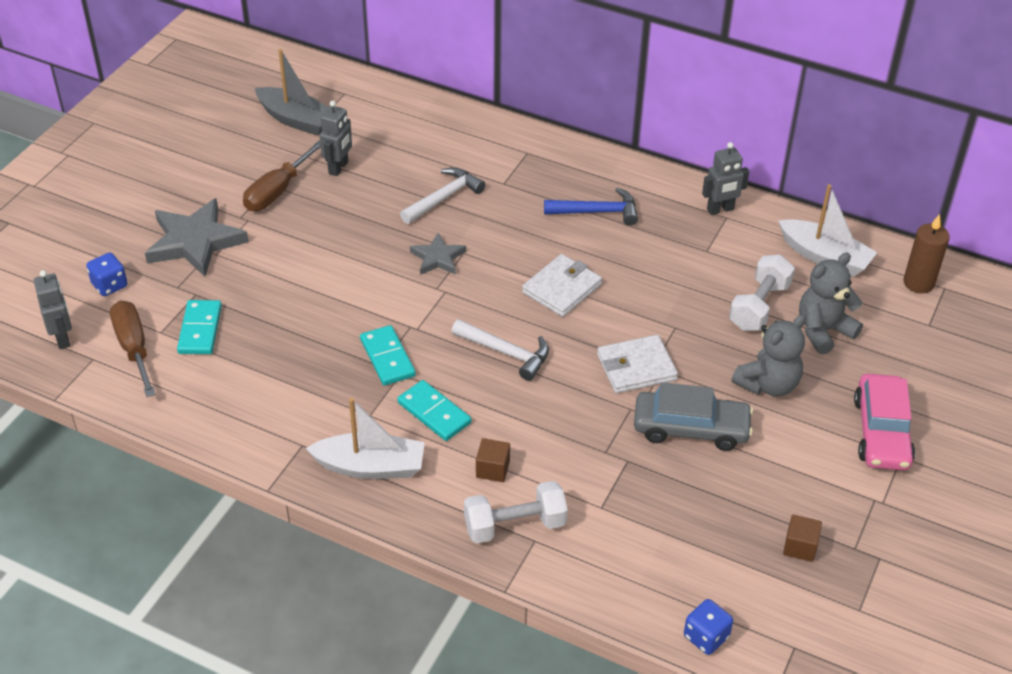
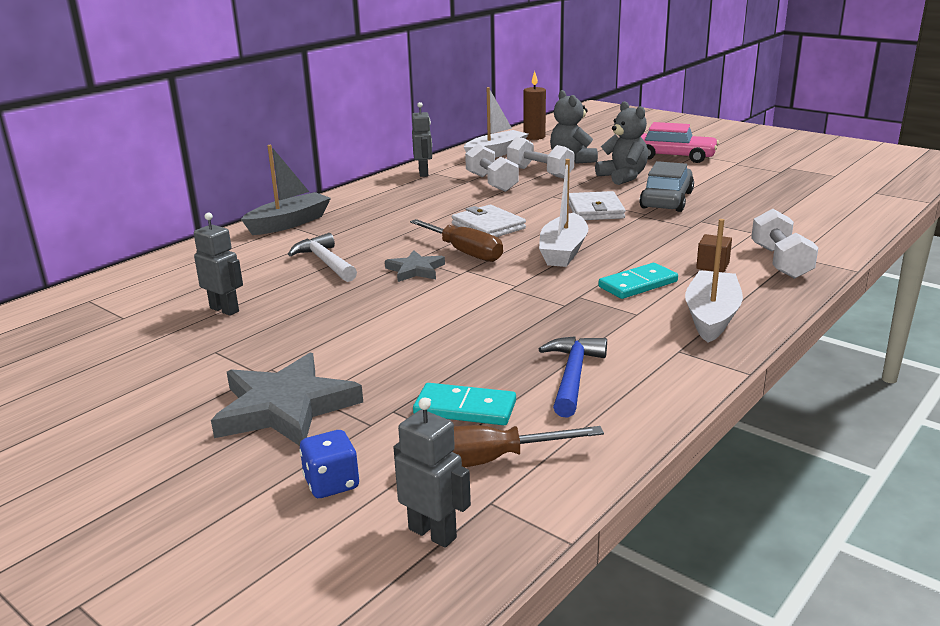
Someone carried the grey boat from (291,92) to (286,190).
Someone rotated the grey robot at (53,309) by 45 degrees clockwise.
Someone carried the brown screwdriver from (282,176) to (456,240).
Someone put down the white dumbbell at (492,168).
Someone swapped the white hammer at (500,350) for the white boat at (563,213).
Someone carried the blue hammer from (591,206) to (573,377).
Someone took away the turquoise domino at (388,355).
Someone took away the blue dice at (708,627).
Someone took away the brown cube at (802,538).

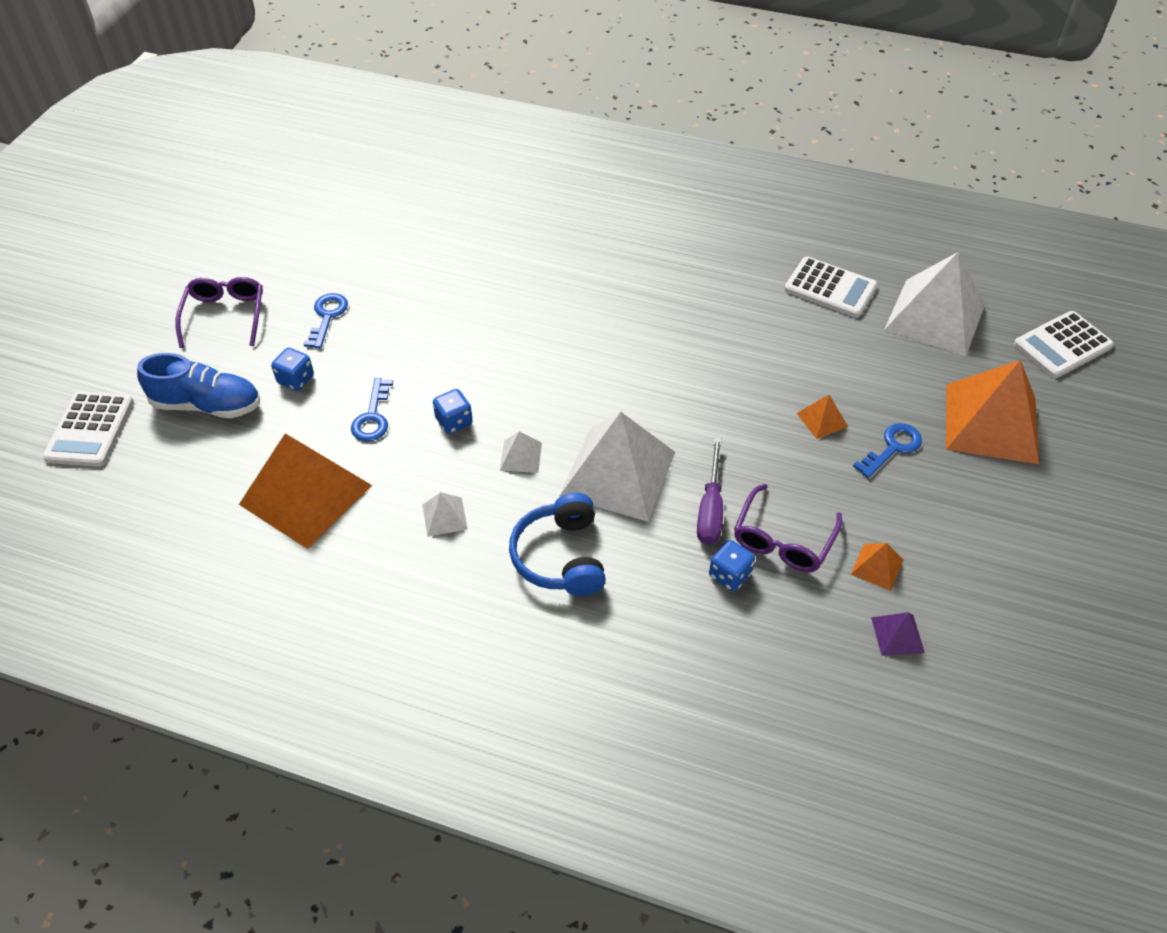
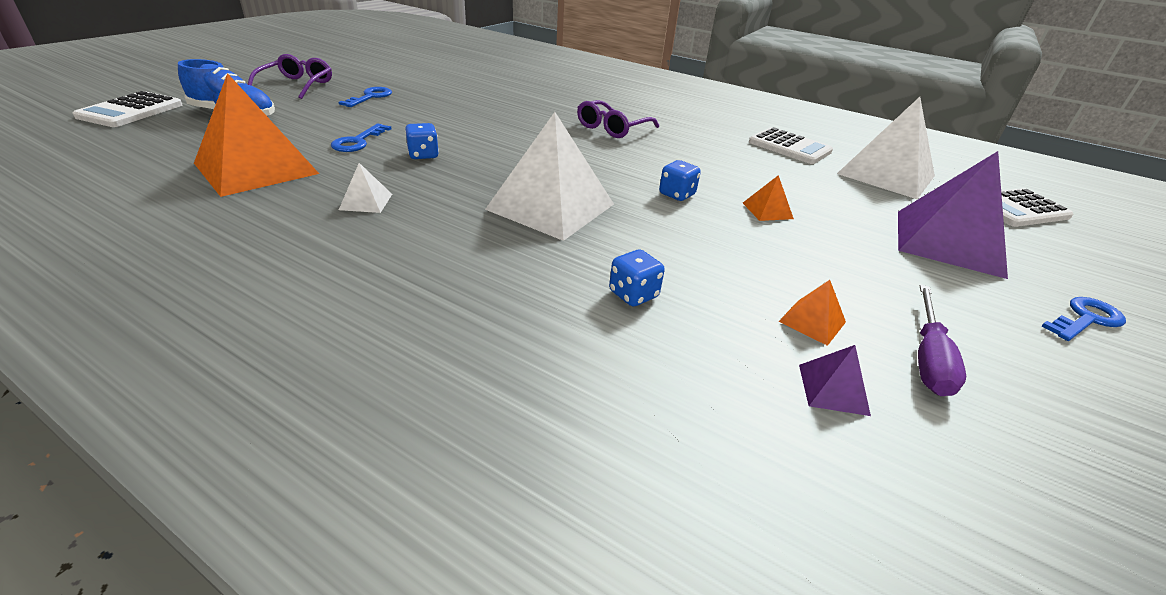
Someone carried the purple glasses from (788,528) to (618,119).
Someone carried the blue dice from (292,369) to (680,180).
Someone repainted the orange pyramid at (992,412), which became the purple pyramid at (953,215).
Someone carried the purple screwdriver from (710,491) to (942,340).
Someone carried the blue key from (887,450) to (1084,319).
Someone took away the white pyramid at (521,452).
Someone took away the blue headphones at (557,544).

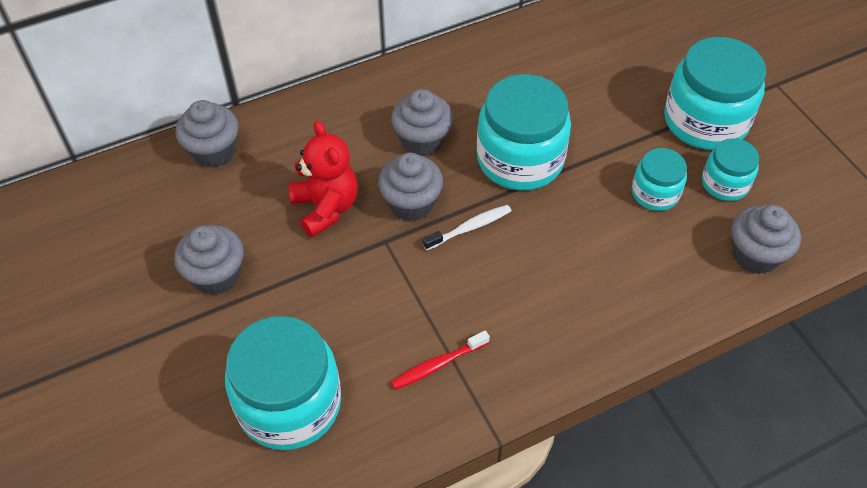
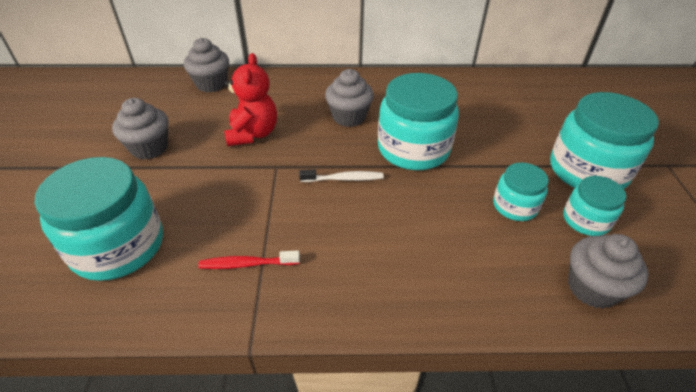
Someone took away the grey cupcake at (410,187).

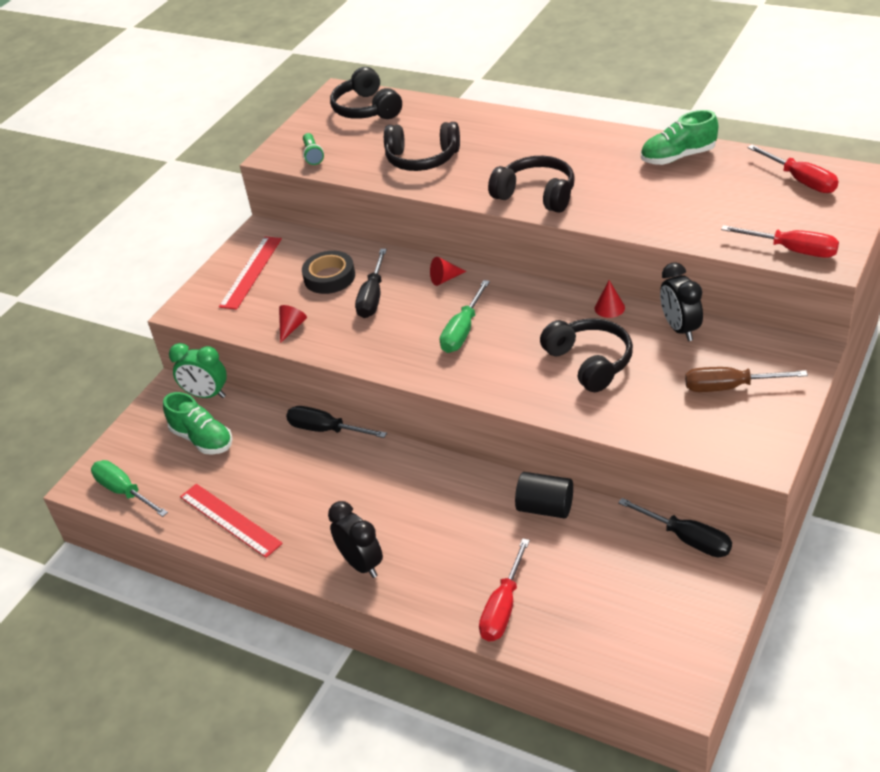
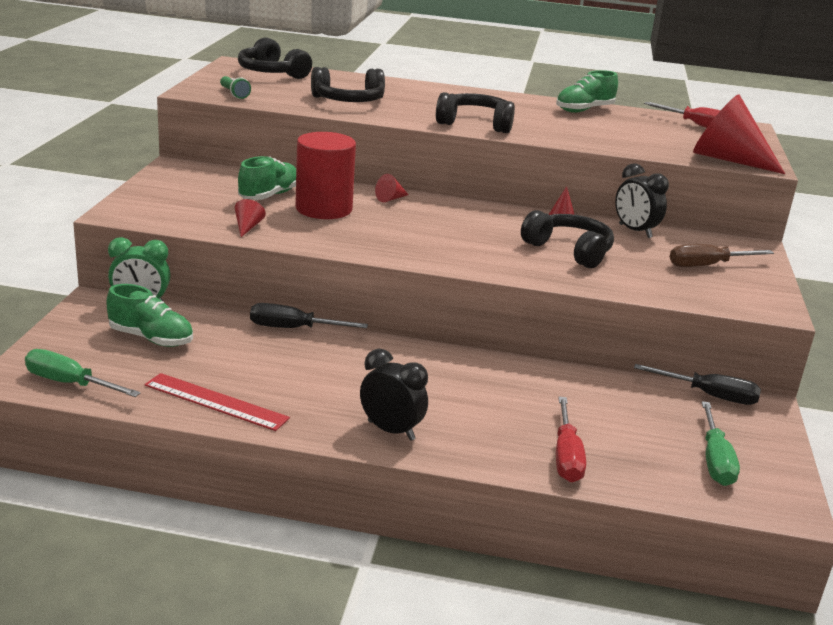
Someone swapped the black tape at (328,272) for the green shoe at (267,178).
Someone swapped the black screwdriver at (371,283) for the red cylinder at (325,175).
Someone swapped the red screwdriver at (780,241) for the red cone at (739,134).
Someone carried the green screwdriver from (465,316) to (721,443).
Someone took away the red ruler at (250,273).
Someone took away the black cylinder at (544,495).

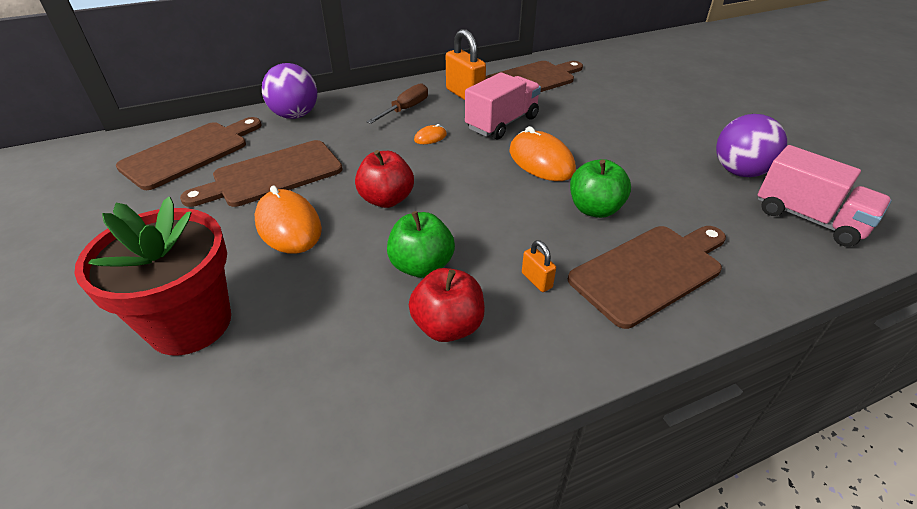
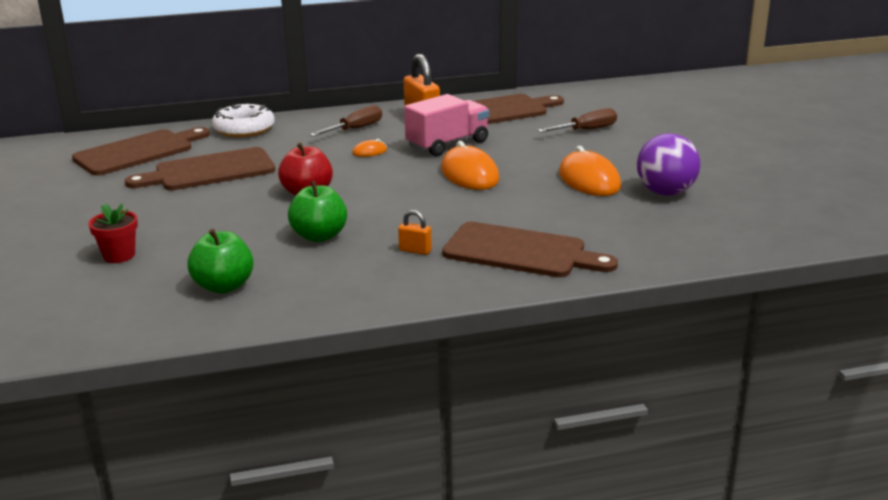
Someone scaled the red flower pot at (152,276) by 0.47.
Someone carried the green apple from (600,188) to (220,261).
Someone swapped the purple ball at (289,91) for the white donut at (243,120).
Someone rotated the orange padlock at (539,266) by 45 degrees counterclockwise.
Someone rotated the brown cutting board at (647,277) by 45 degrees clockwise.
Someone put down the brown screwdriver at (577,120).
Someone carried the orange mouse from (288,220) to (590,171).
Someone took away the red apple at (447,305).
Someone took away the pink truck at (825,196).

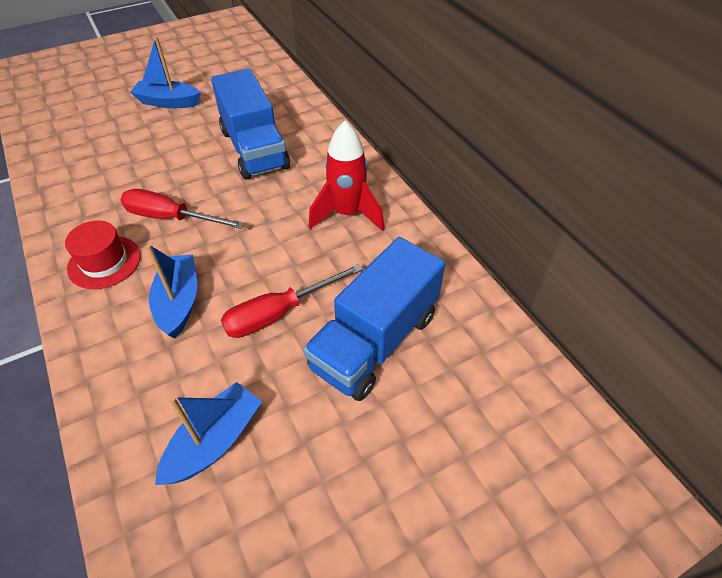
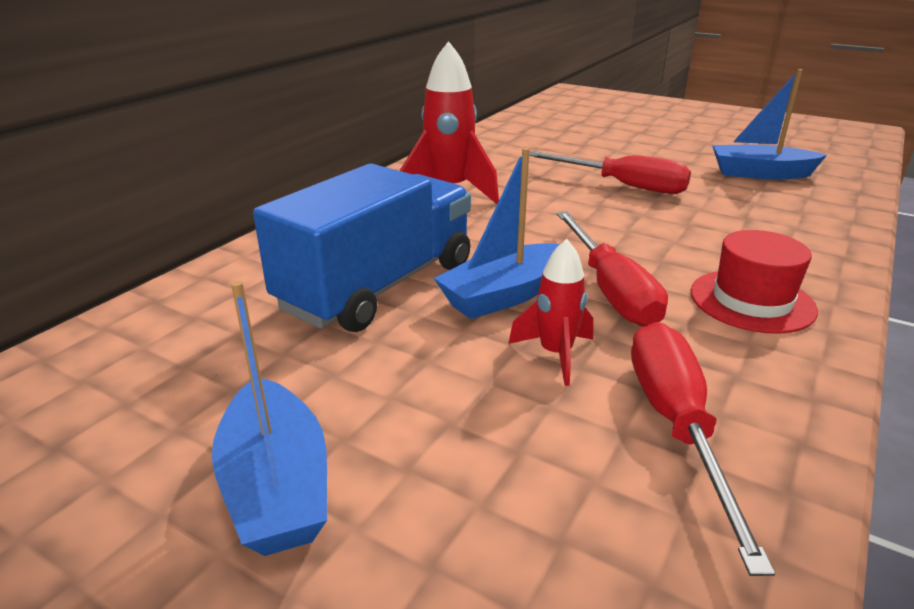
Someone carried the blue boat from (171,291) to (497,233).
Someone put down the red rocket at (551,312).
Someone put down the red screwdriver at (703,449).
Someone took away the blue truck at (374,319).

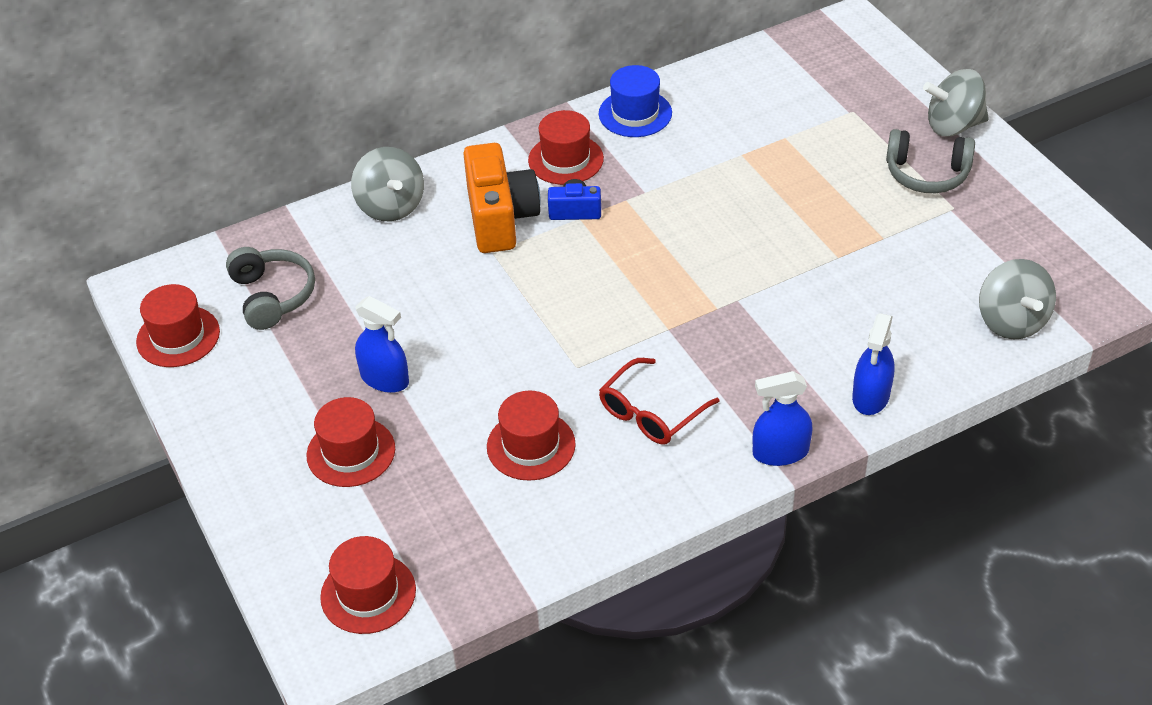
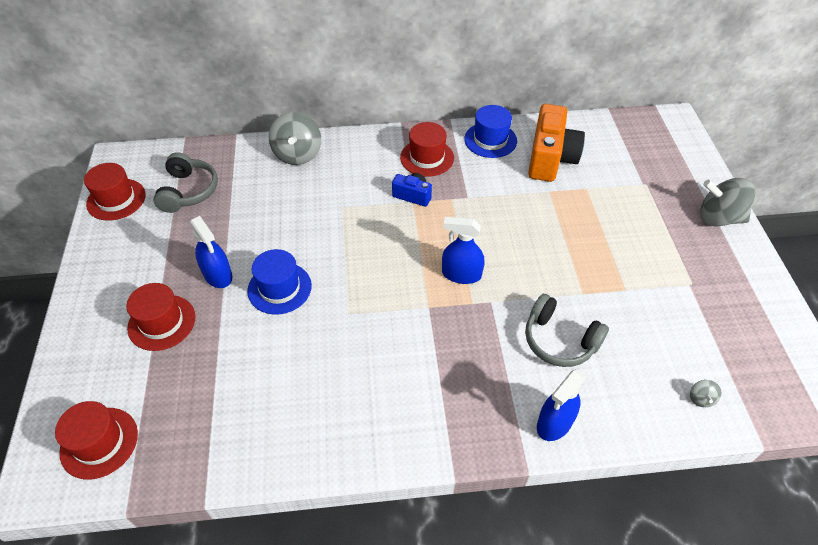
Someone put down the blue hat at (279,282).
Someone carried the blue spray bottle from (783,418) to (463,250).
Someone carried the grey headphones from (930,161) to (567,330).
Someone carried the orange camera from (502,198) to (556,143).
Someone scaled the grey spinning top at (1017,299) by 0.43.
Someone took away the red hat at (531,436).
Someone took away the red glasses at (659,401).

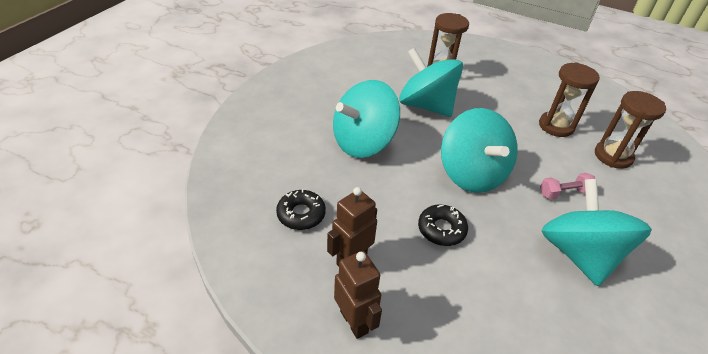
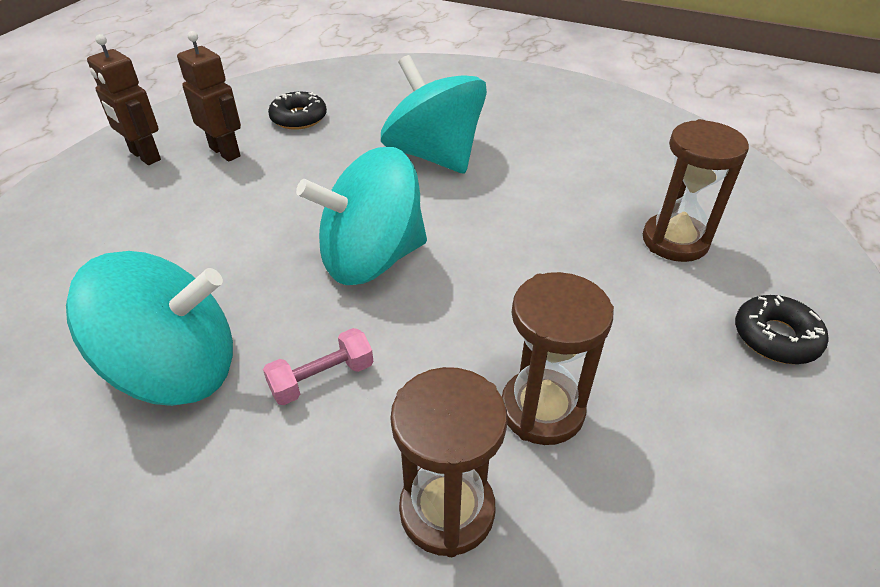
Someone rotated the brown robot at (358,295) by 75 degrees clockwise.
Someone rotated the pink dumbbell at (567,186) by 75 degrees clockwise.
Someone carried the black donut from (443,225) to (781,329).
Someone took away the turquoise spinning top at (431,82).

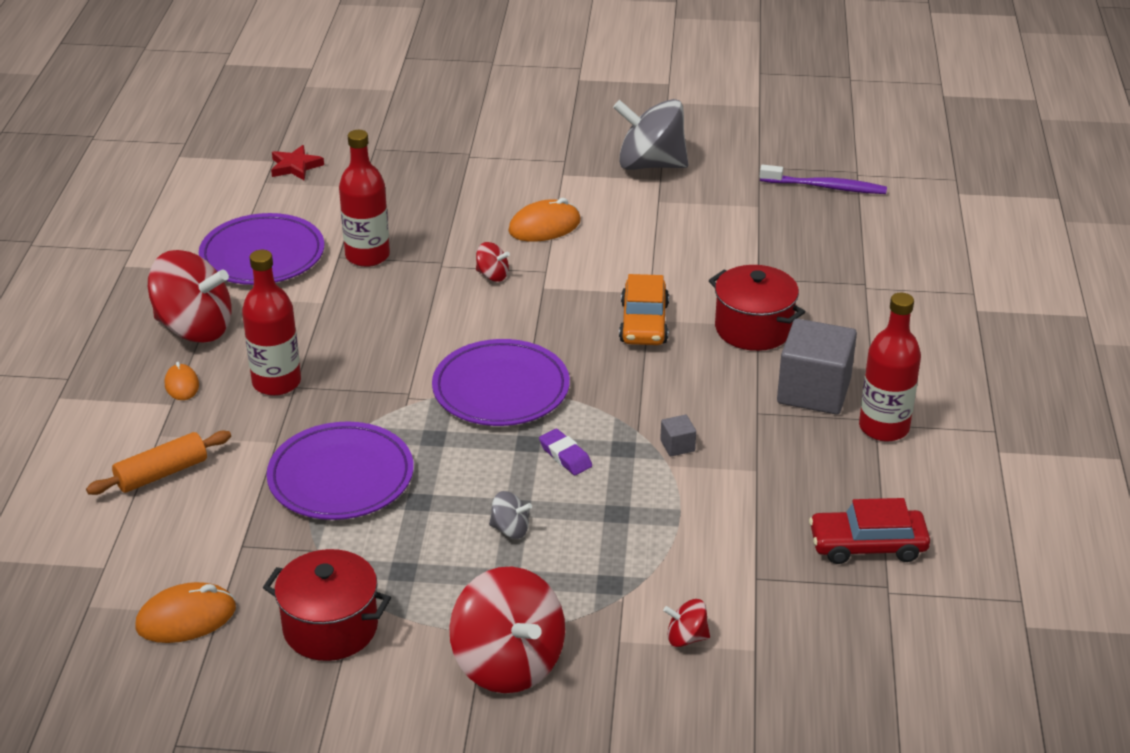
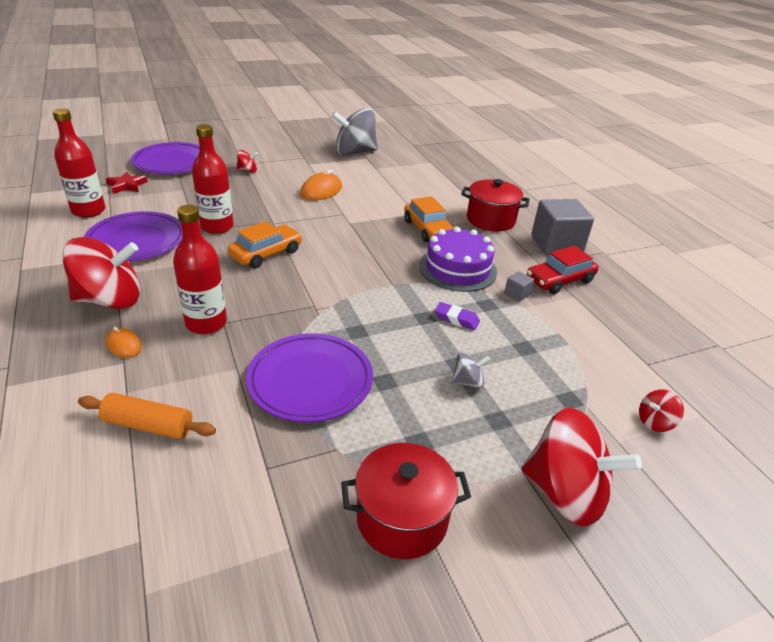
Someone carried the red bottle from (890,367) to (79,163).
Someone rotated the orange rolling pin at (158,463) by 75 degrees clockwise.
Someone carried the purple plate from (501,382) to (165,158).
Someone put down the orange car at (265,244).
Someone carried the red spinning top from (493,262) to (247,161).
Someone put down the purple cake at (458,259).
Someone carried the red car from (869,531) to (563,270).
Someone took away the orange mouse at (185,612).
Someone took away the purple toothbrush at (823,179).

